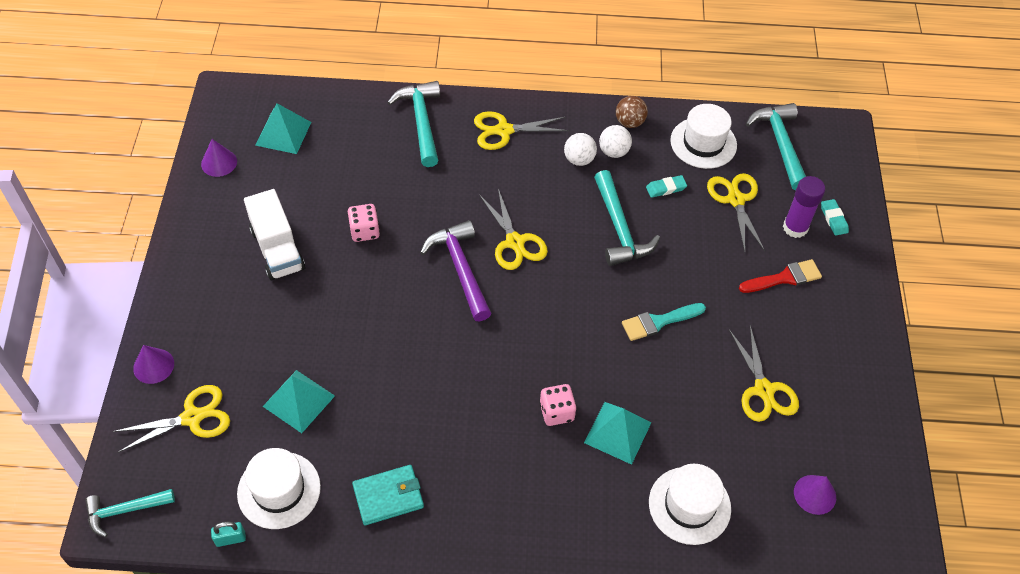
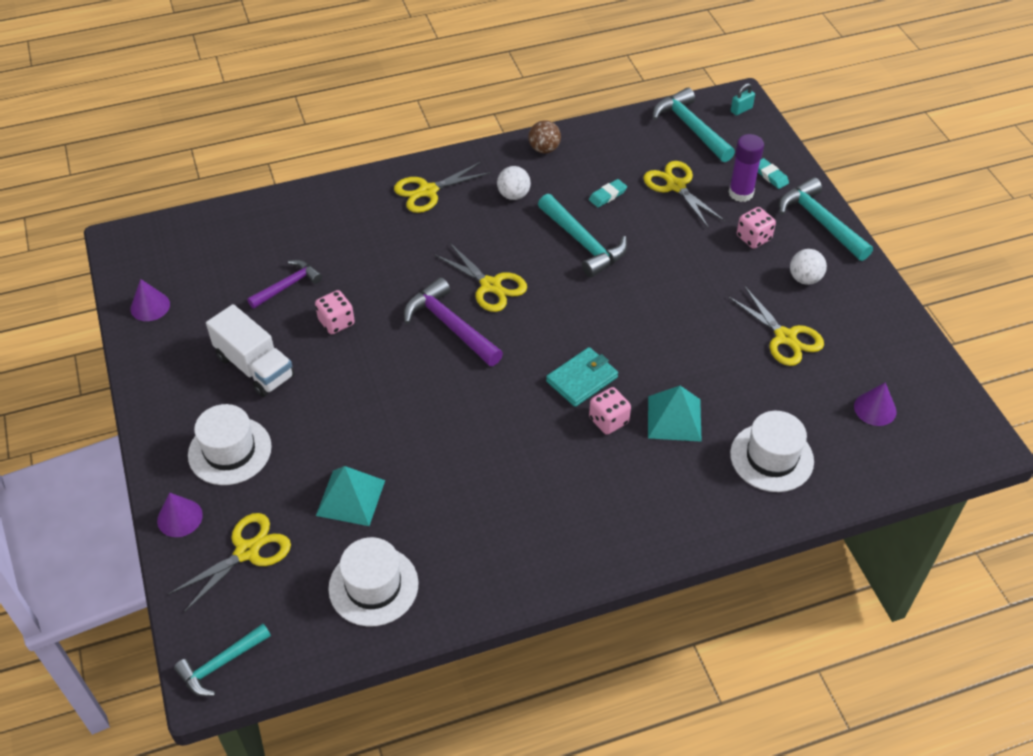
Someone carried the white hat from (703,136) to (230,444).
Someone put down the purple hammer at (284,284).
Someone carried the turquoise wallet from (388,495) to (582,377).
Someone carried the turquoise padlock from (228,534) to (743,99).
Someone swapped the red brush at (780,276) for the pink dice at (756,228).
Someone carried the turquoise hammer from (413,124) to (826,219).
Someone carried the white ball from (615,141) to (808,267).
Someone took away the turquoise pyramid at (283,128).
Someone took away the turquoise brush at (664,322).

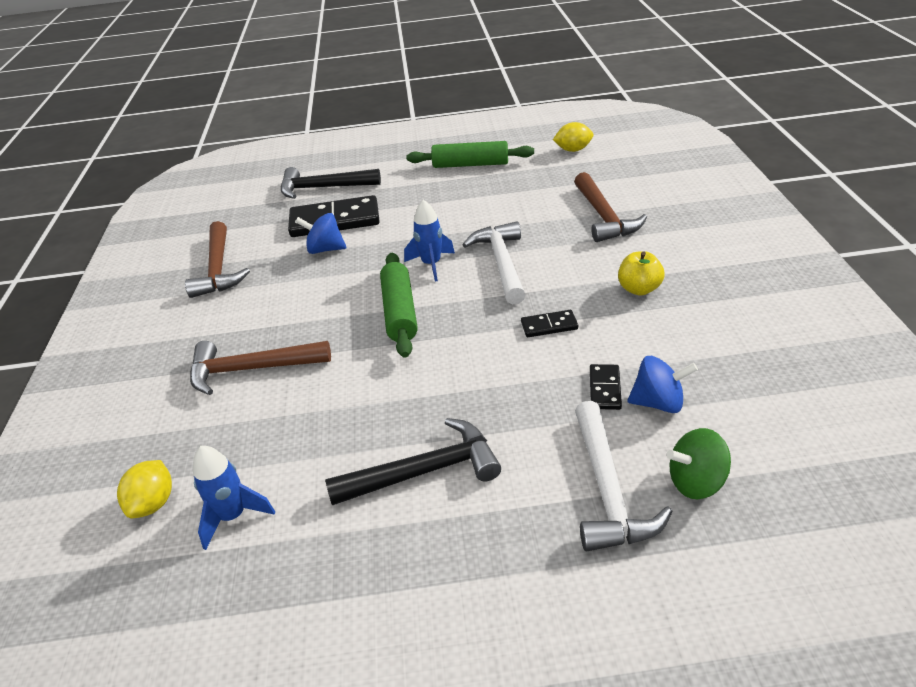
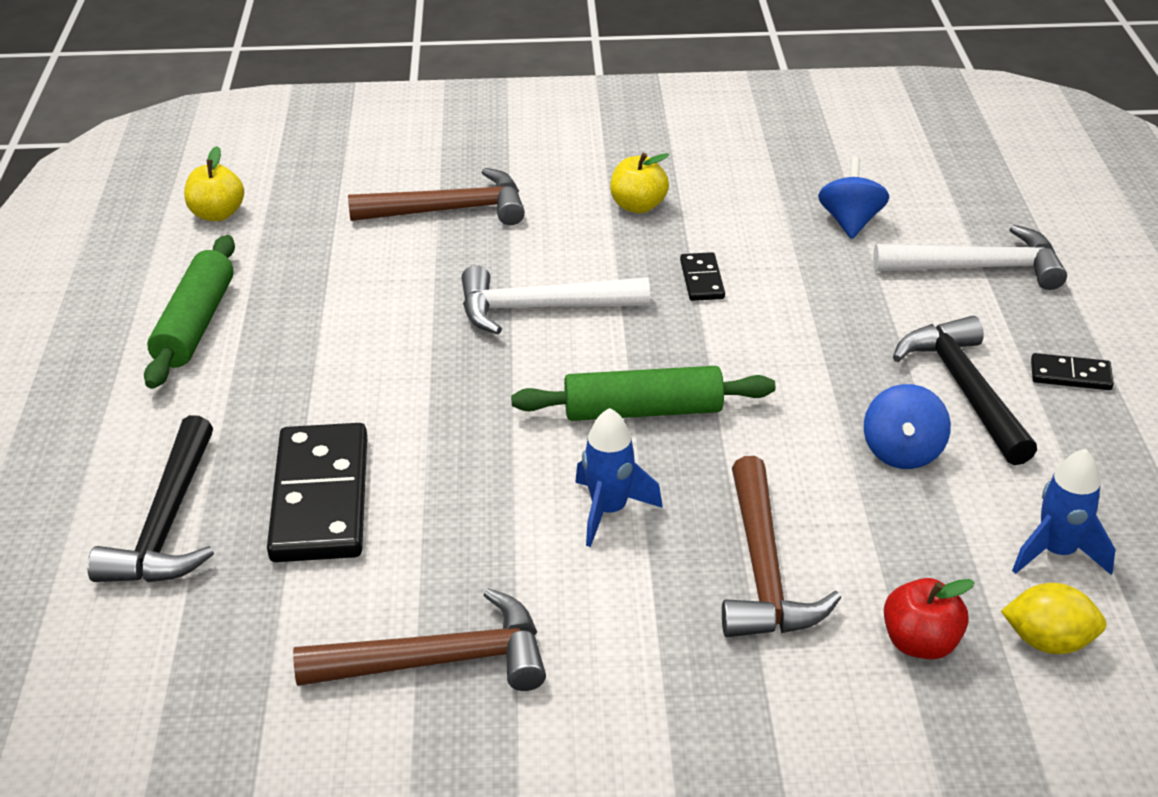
Someone swapped the yellow lemon at (573,137) for the yellow apple at (214,183).
Someone carried the blue rocket from (429,241) to (619,477).
Someone carried the blue spinning top from (321,233) to (907,426).
Someone put down the red apple at (929,619).
Someone carried the black domino from (606,387) to (1072,371).
Someone took away the green spinning top at (698,463).

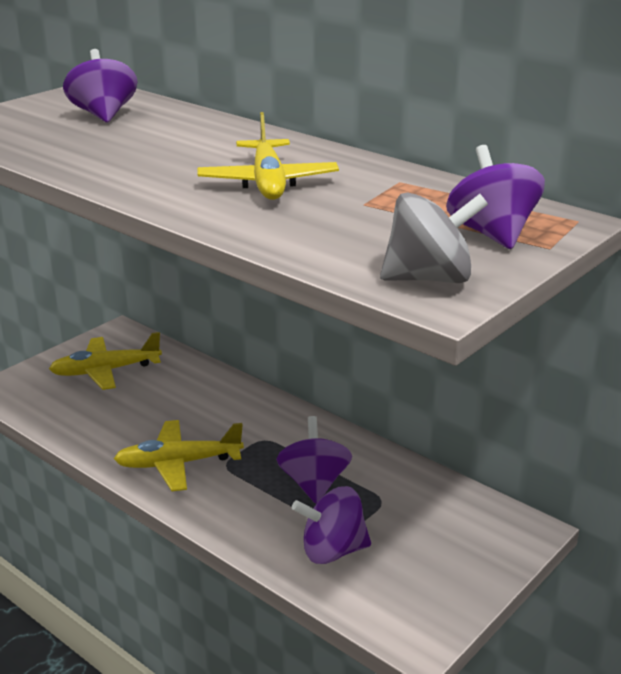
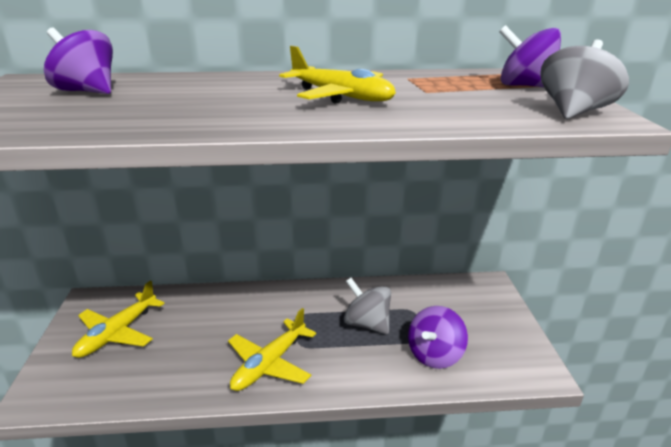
Someone repainted the purple spinning top at (314,460), which became the grey spinning top at (367,306).

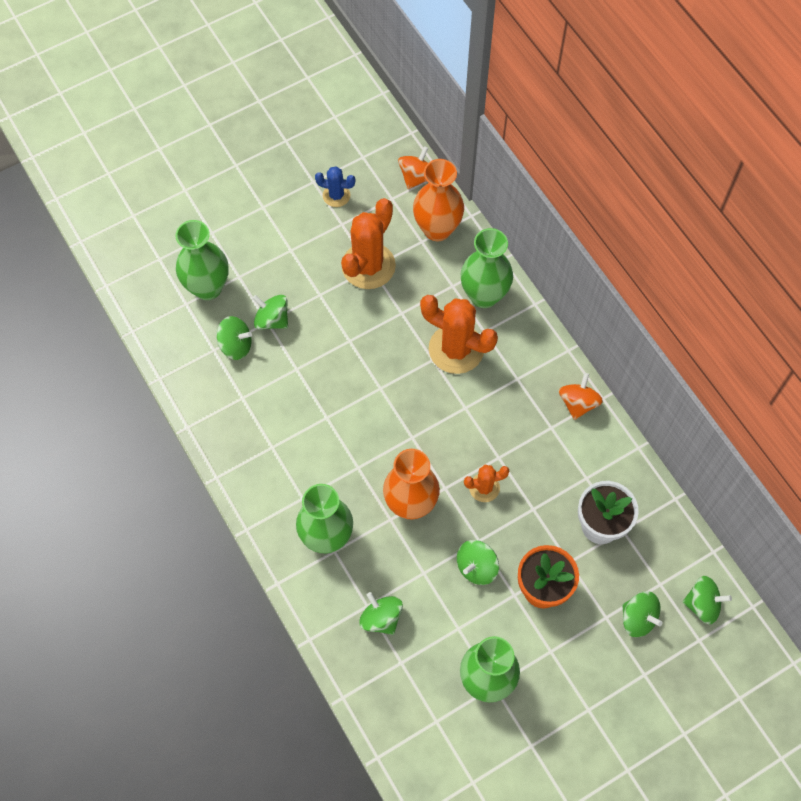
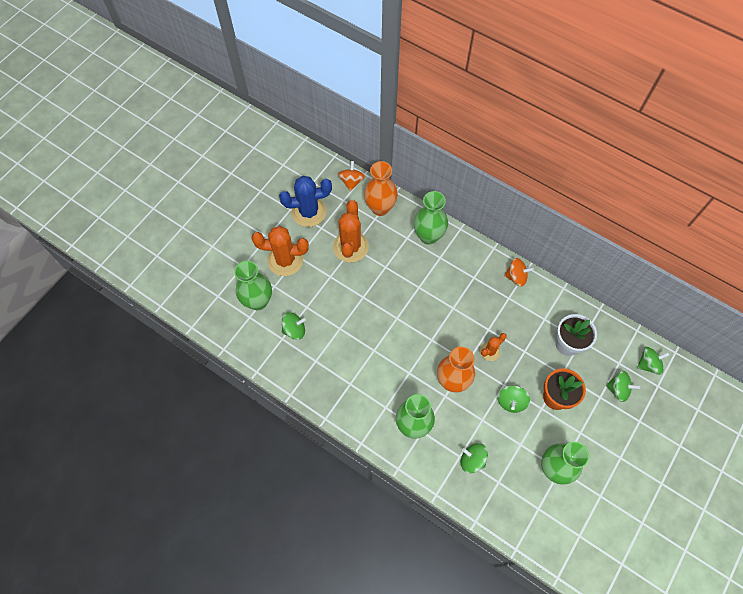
Someone carried the orange cactus from (459,334) to (280,251).
Someone scaled the blue cactus at (335,187) by 1.89.
Someone rotated the orange spinning top at (581,396) by 105 degrees clockwise.
Someone took away the green spinning top at (270,312).

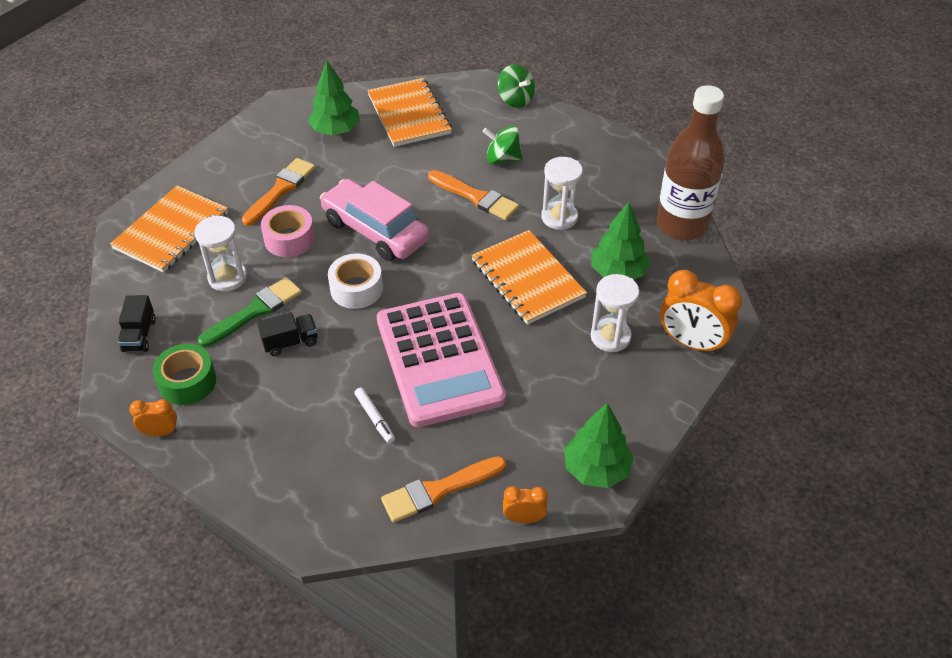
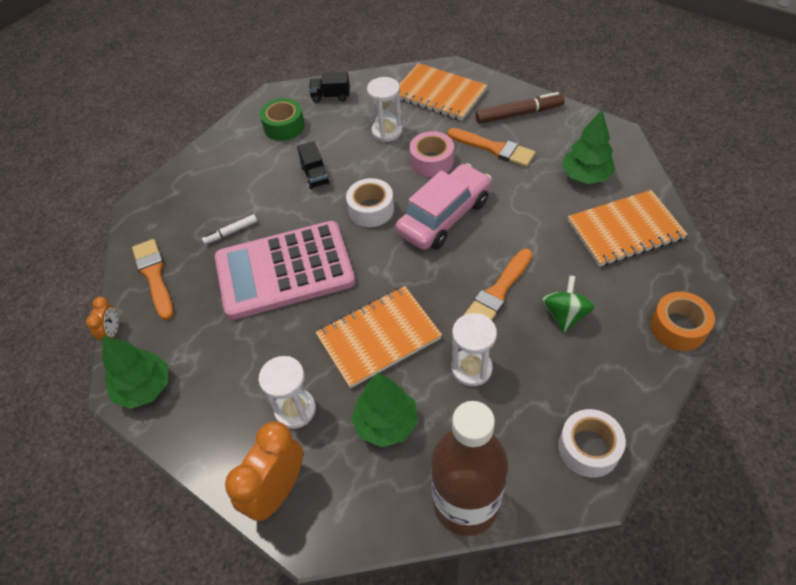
Someone put down the brown marker at (520,108).
Someone put down the white tape at (592,443).
Someone swapped the green spinning top at (516,86) for the orange tape at (683,321).
Someone took away the orange clock at (153,417).
Someone took away the green brush at (250,312).

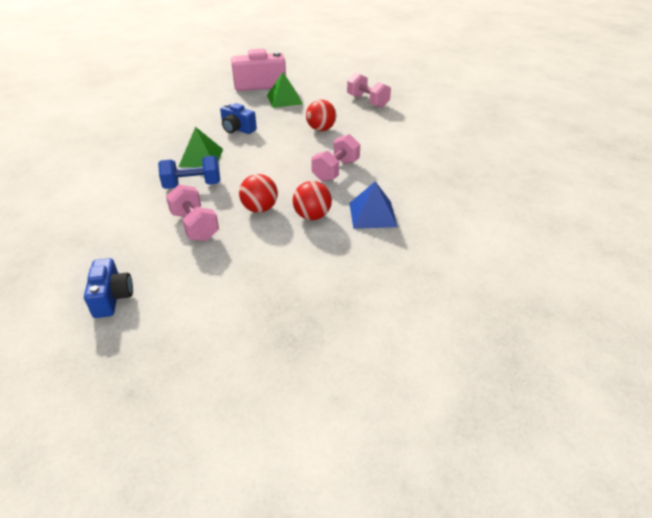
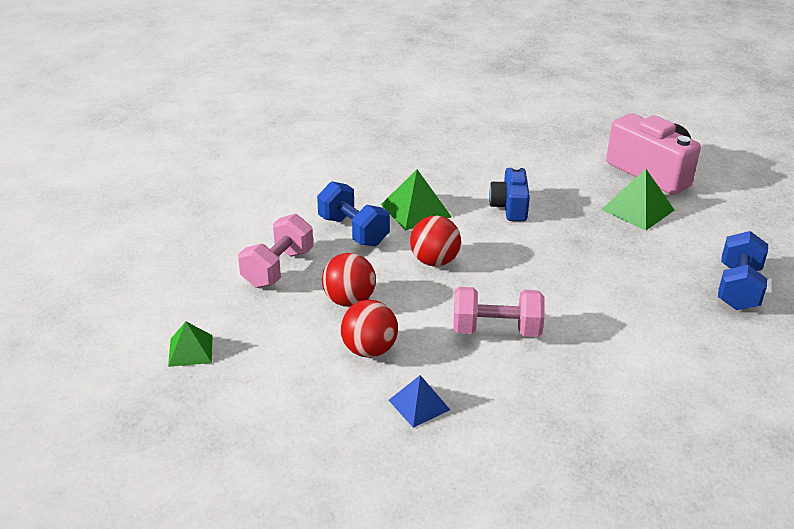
Someone put down the green pyramid at (190,344).
Someone scaled the blue pyramid at (373,205) by 0.65.
Someone carried the red ball from (321,115) to (435,241).
Someone repainted the pink dumbbell at (369,90), which became the blue dumbbell at (743,270).
Someone took away the blue camera at (108,288).

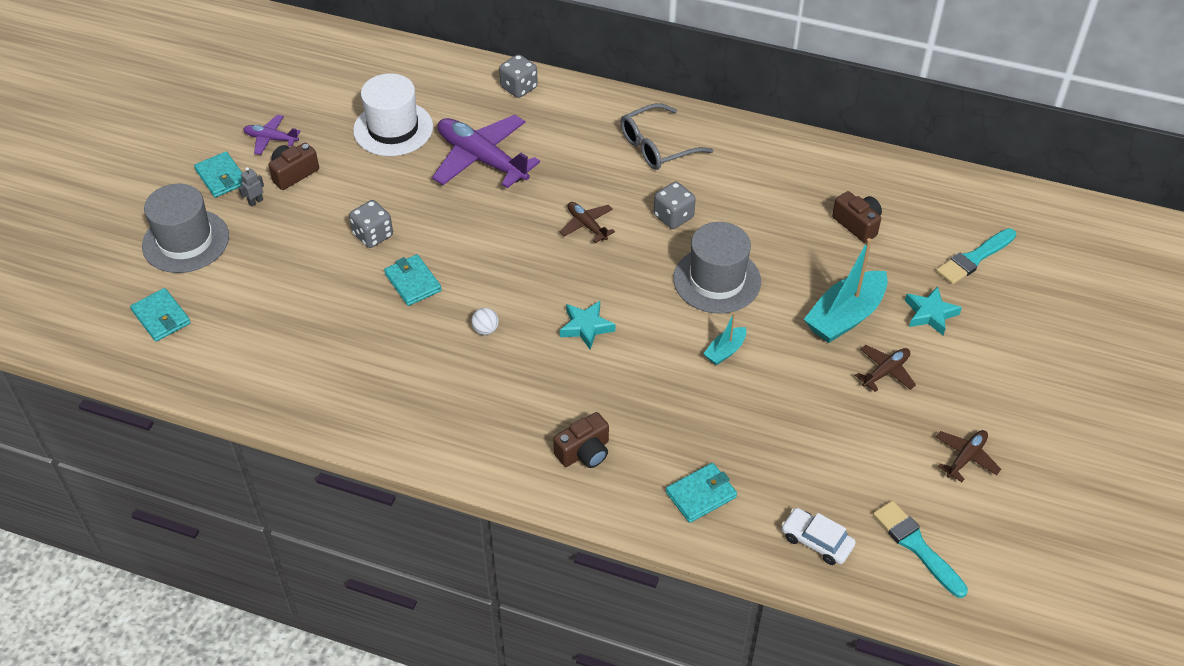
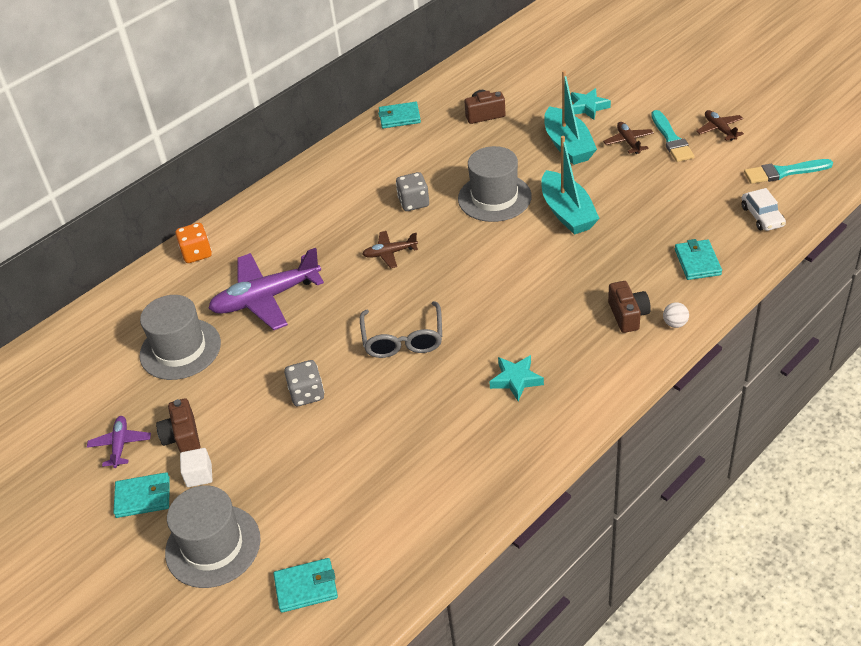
Someone rotated the purple plane at (271,135) by 135 degrees clockwise.
Someone repainted the white hat at (393,114), which became the grey hat at (180,337).
Someone repainted the grey dice at (518,76), which became the orange dice at (193,243).
Someone swapped the grey robot at (251,187) for the white cube at (196,467).
Someone carried the grey glasses from (667,136) to (401,329).
Someone carried the turquoise wallet from (413,280) to (399,115).
Someone carried the turquoise star from (587,325) to (516,378).
Someone scaled the turquoise boat at (724,339) by 1.99.
Someone carried the turquoise brush from (976,256) to (673,136).
Someone carried the white ball from (485,321) to (676,315).
Someone rotated the white car at (818,536) by 75 degrees counterclockwise.

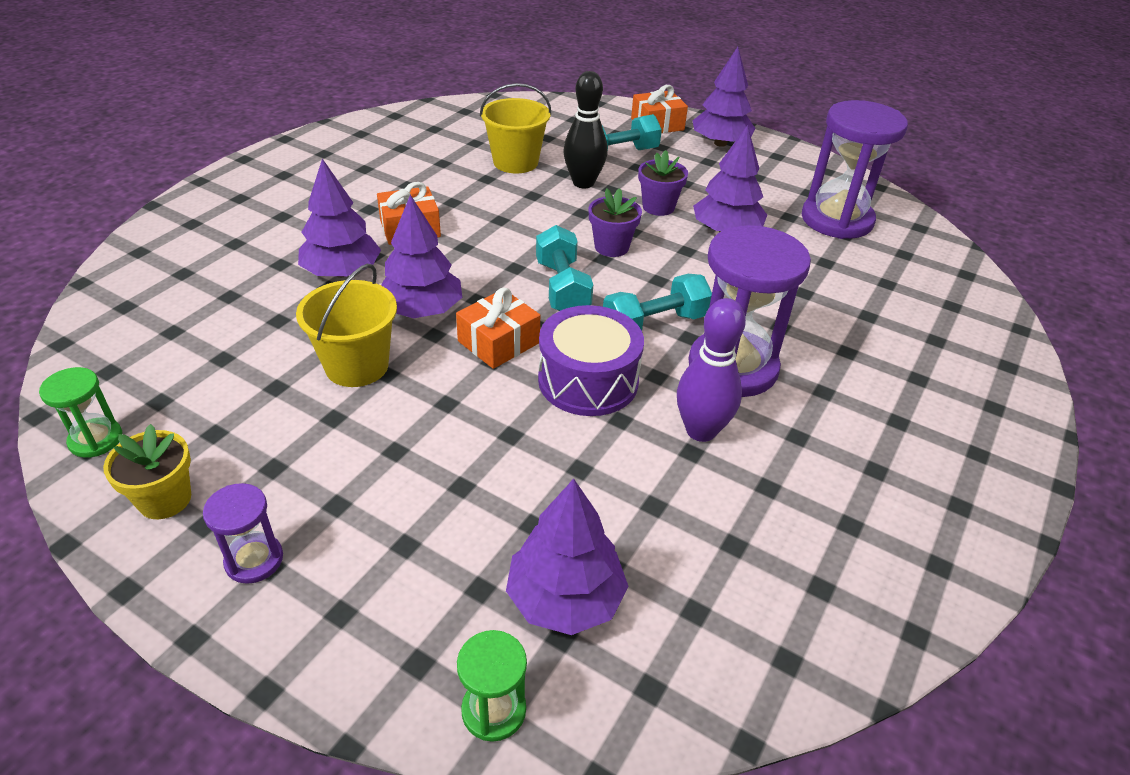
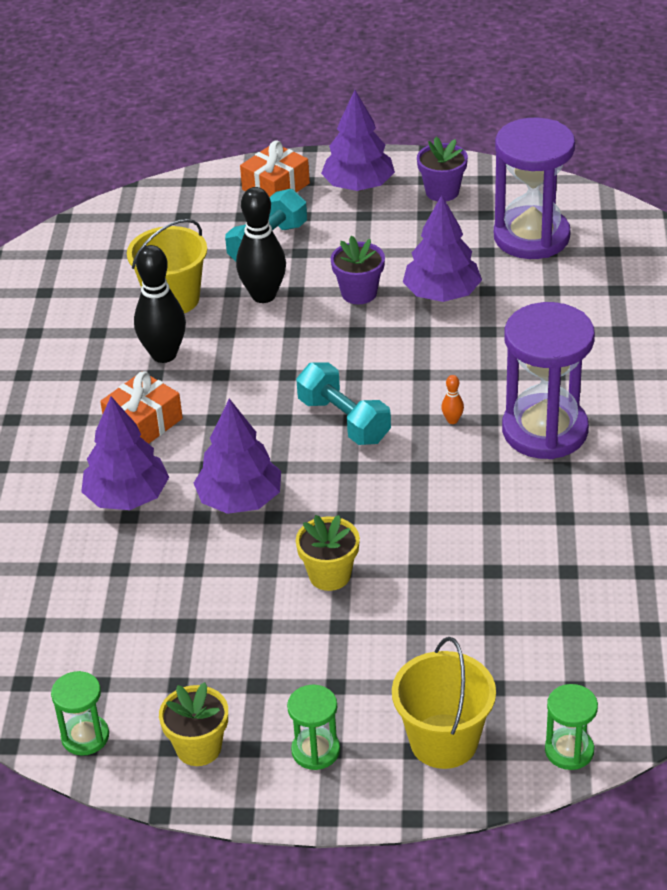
Someone put down the black bowling pin at (160,304).
Someone repainted the purple hourglass at (243,533), which became the green hourglass at (313,727).
Someone put down the yellow flower pot at (328,553).
Someone carried the yellow bucket from (346,325) to (444,703).
Someone carried the purple flower pot from (615,222) to (442,169).
Someone swapped the turquoise dumbbell at (657,302) for the orange bowling pin at (452,399).
Someone took away the orange gift at (498,328).
Someone took away the purple tree at (567,557).
Someone took away the purple drum at (591,360).
Someone took away the purple bowling pin at (711,370).

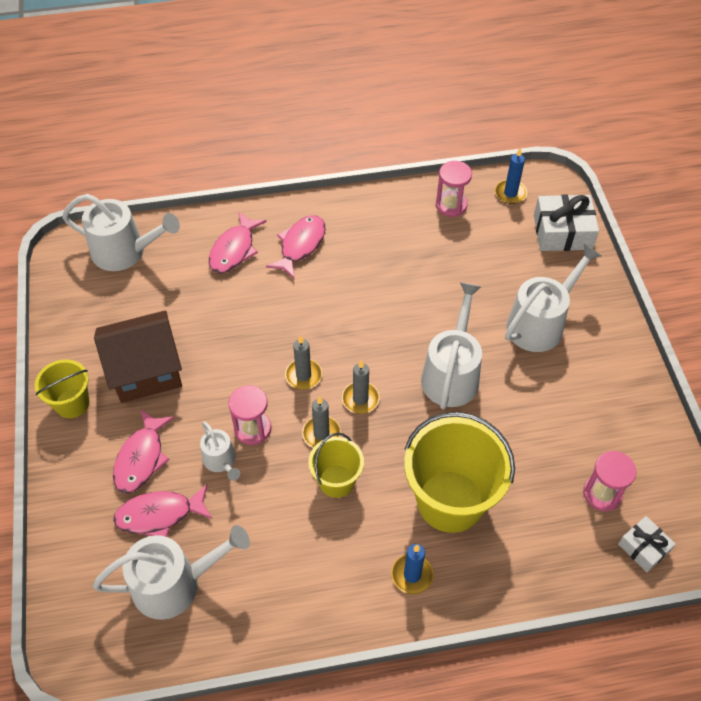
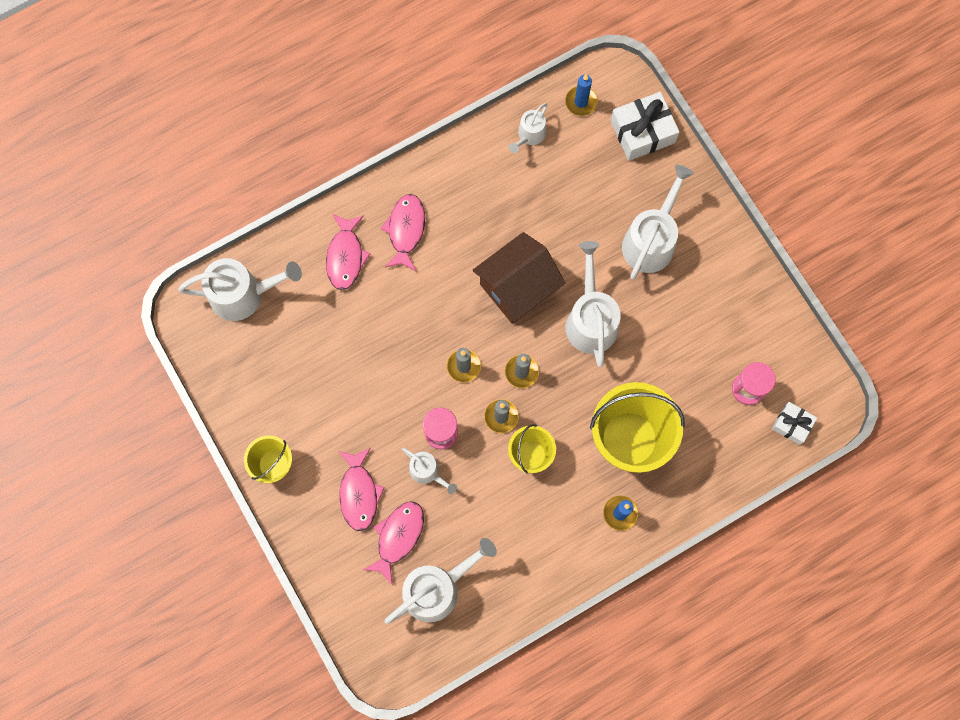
Someone rotated the pink fish at (163,510) by 150 degrees clockwise.
Someone carried the brown house from (138,357) to (519,278).
Someone swapped the pink hourglass at (454,189) for the white watering can at (528,128).

